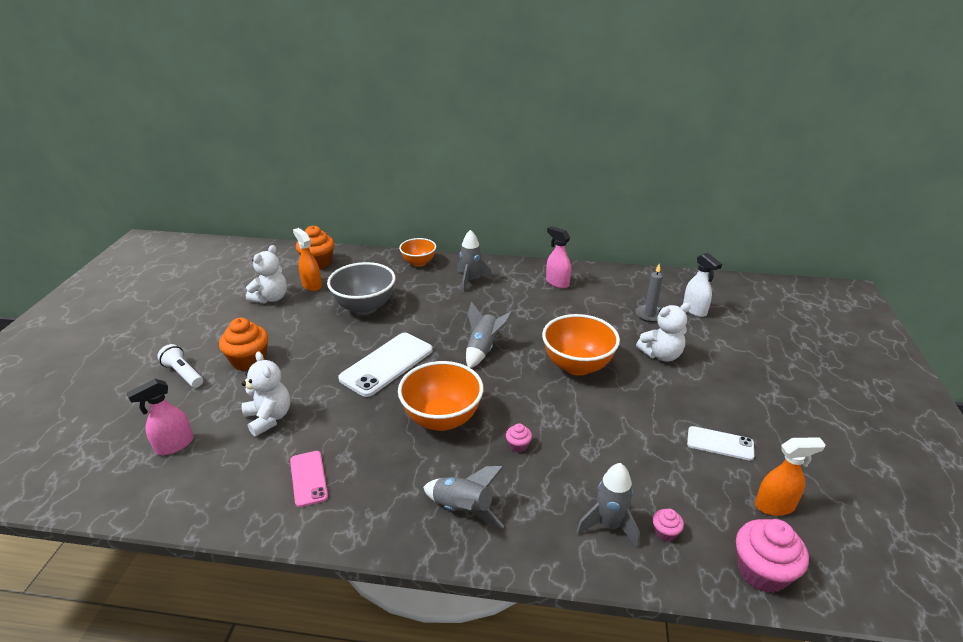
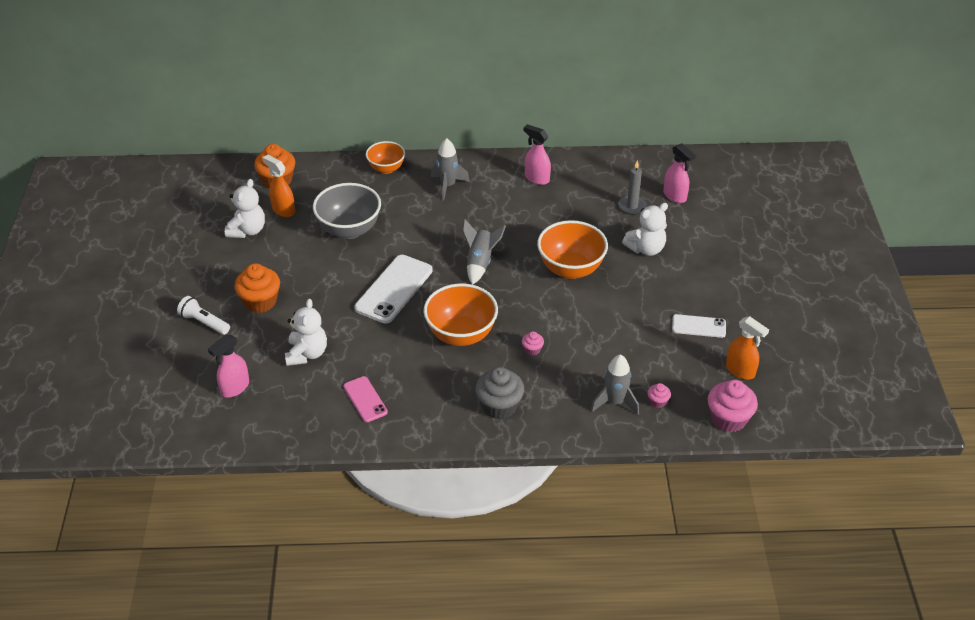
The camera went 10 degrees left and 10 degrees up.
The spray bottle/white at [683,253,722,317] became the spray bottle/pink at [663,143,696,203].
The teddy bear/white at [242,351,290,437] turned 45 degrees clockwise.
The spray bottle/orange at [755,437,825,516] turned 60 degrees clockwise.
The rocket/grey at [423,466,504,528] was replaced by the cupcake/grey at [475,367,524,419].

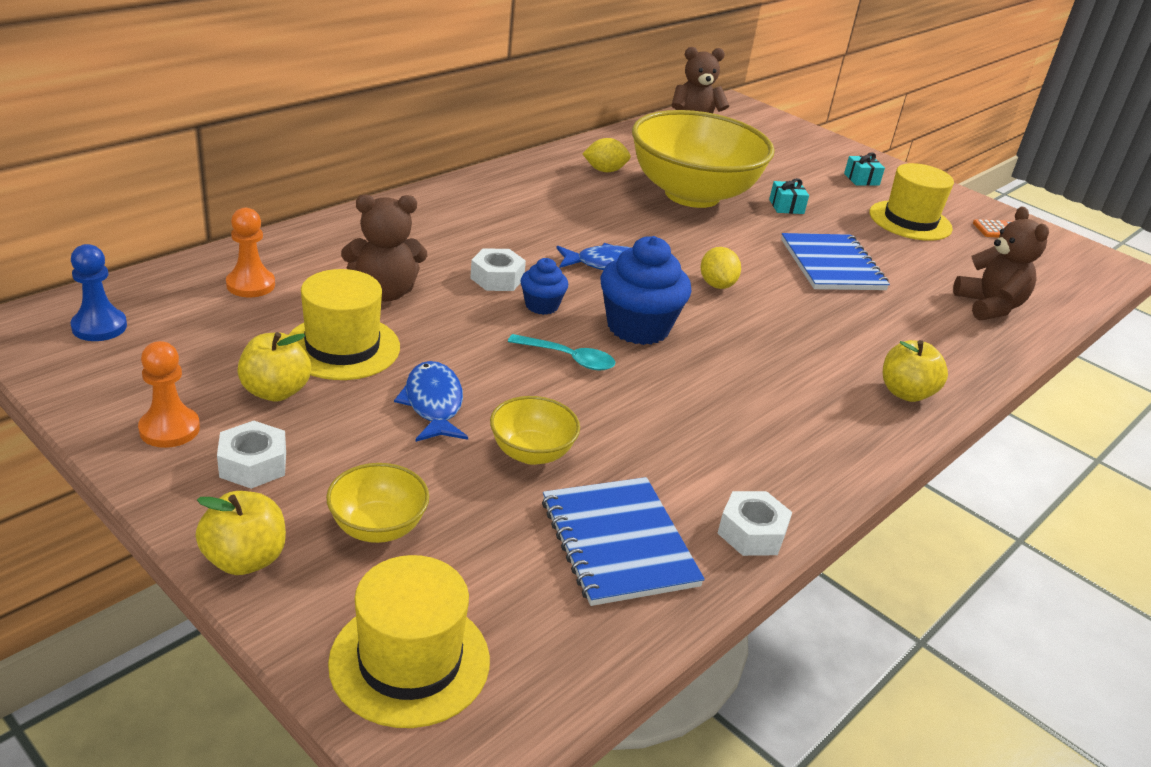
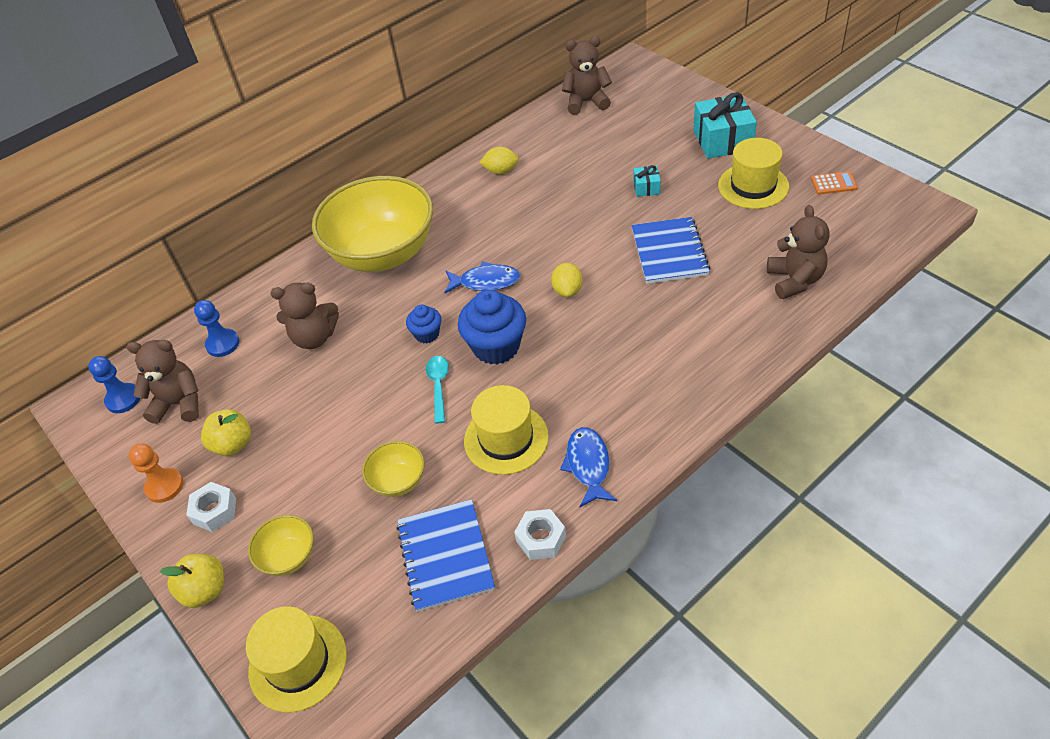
The camera went 15 degrees right and 15 degrees up.
The bowl/yellow moved from [632,110,775,208] to [312,176,433,272].
The gift/turquoise at [844,152,885,186] changed to 2.07 times the size.
The pawn/orange at [226,208,275,297] became the pawn/blue at [194,300,239,357].
The nut/white at [470,248,526,291] disappeared.
The hat/yellow moved from [288,269,400,380] to [464,385,549,475].
The spoon/turquoise at [508,334,615,370] turned 120 degrees counterclockwise.
The apple/yellow at [883,340,948,402] disappeared.
The fish/blue moved from [394,361,468,442] to [560,427,617,507].
The teddy bear/brown at [126,340,199,424] appeared.

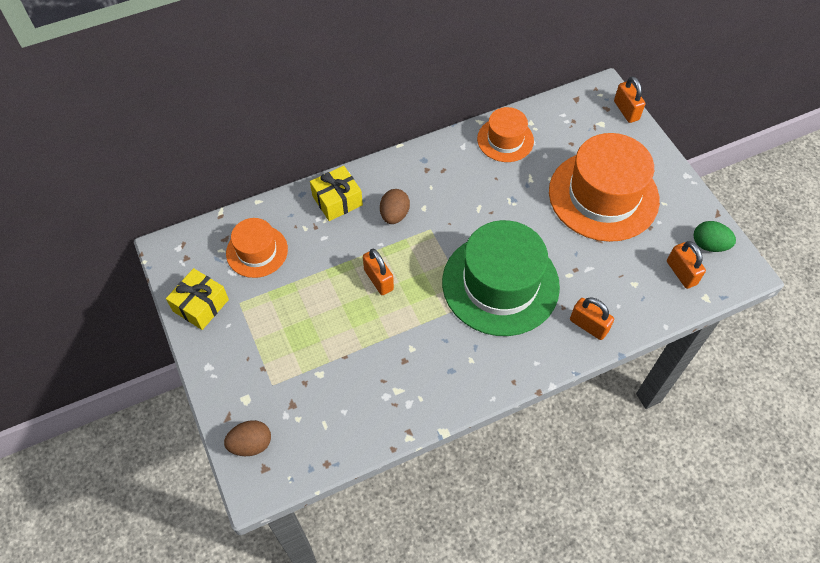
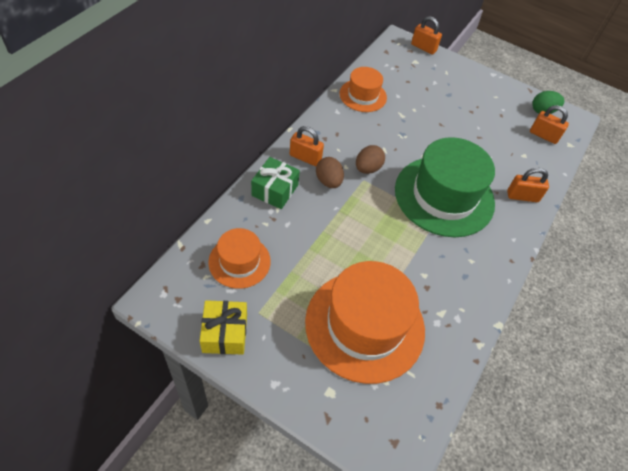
The camera went 40 degrees left and 5 degrees down.
The hat/orange moved from [549,133,660,242] to [305,261,425,384].
The gift/yellow at [310,166,363,221] became the gift/green at [251,157,300,209].
The padlock/orange moved from [363,249,394,295] to [290,126,324,166].
The egg/brown moved from [224,420,271,456] to [356,145,385,174].

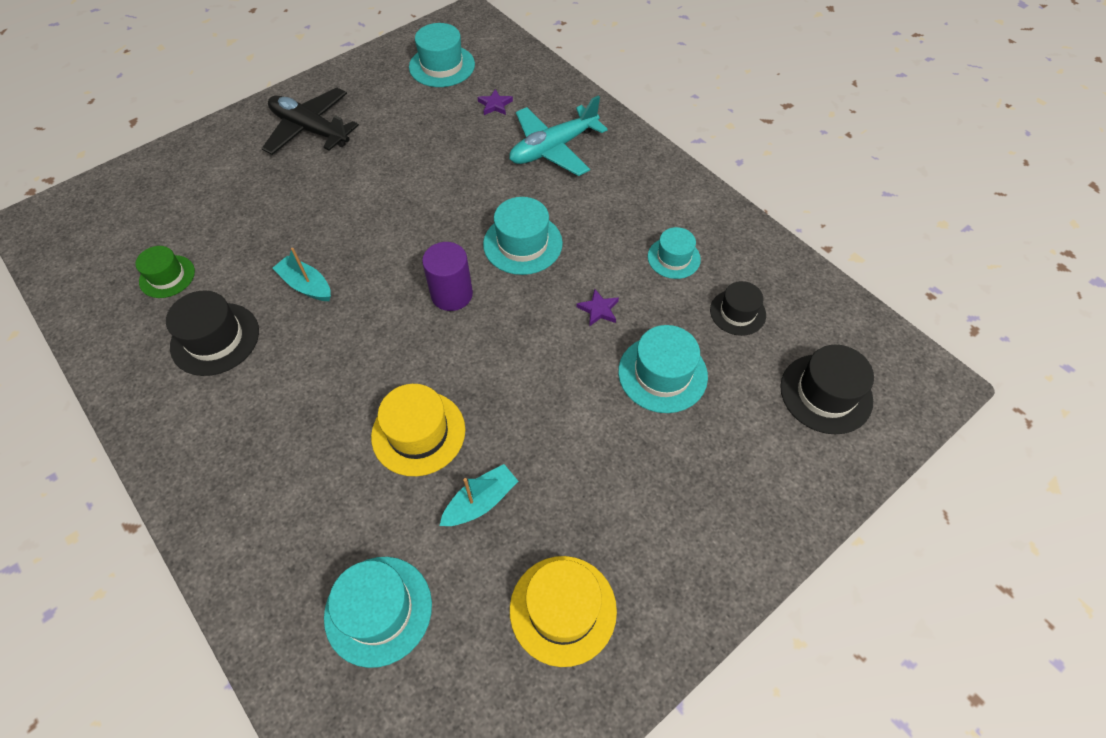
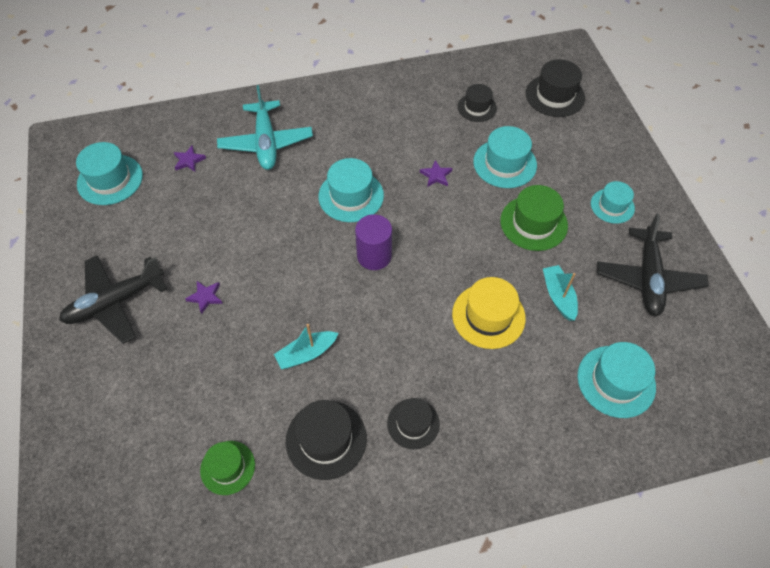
The camera went 65 degrees left and 0 degrees up.
The hat/turquoise moved from [648,227,701,279] to [591,181,635,224].
The hat/yellow at [510,556,617,667] was replaced by the plane/black at [597,213,709,316].
The hat/green at [500,185,568,251] appeared.
The star/purple at [185,281,223,314] appeared.
The hat/black at [387,398,440,449] appeared.

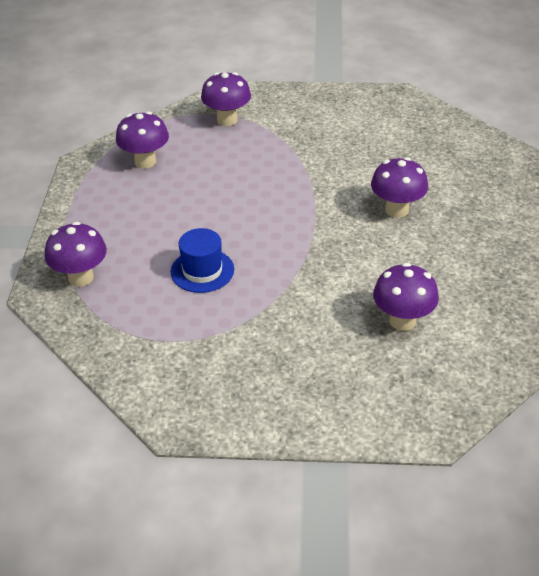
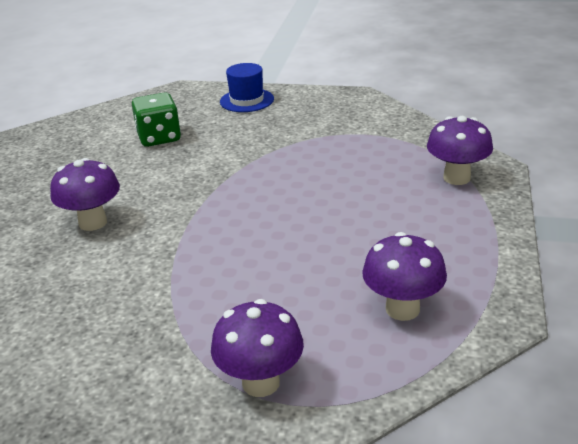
The camera went 170 degrees left and 10 degrees down.
The hat/blue moved from [171,228,234,293] to [220,63,274,112].
The mushroom/purple at [373,263,439,331] was replaced by the dice/green at [132,92,181,147].

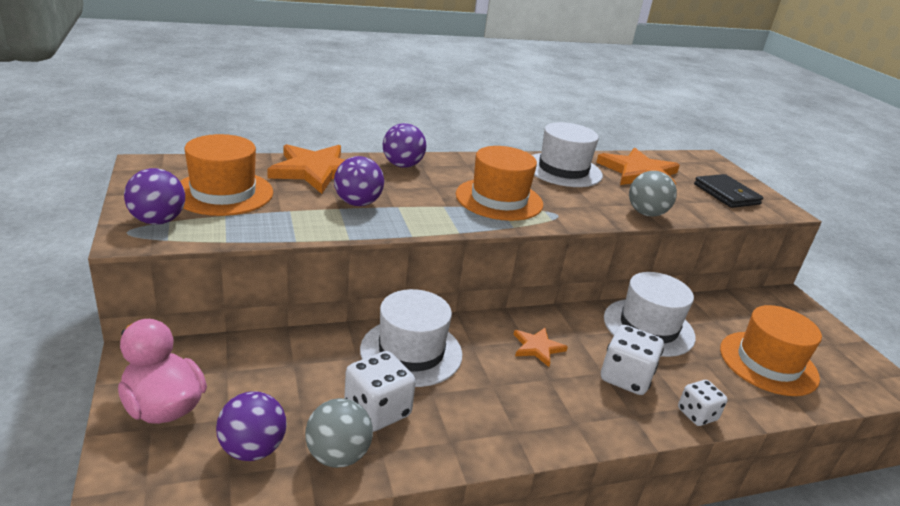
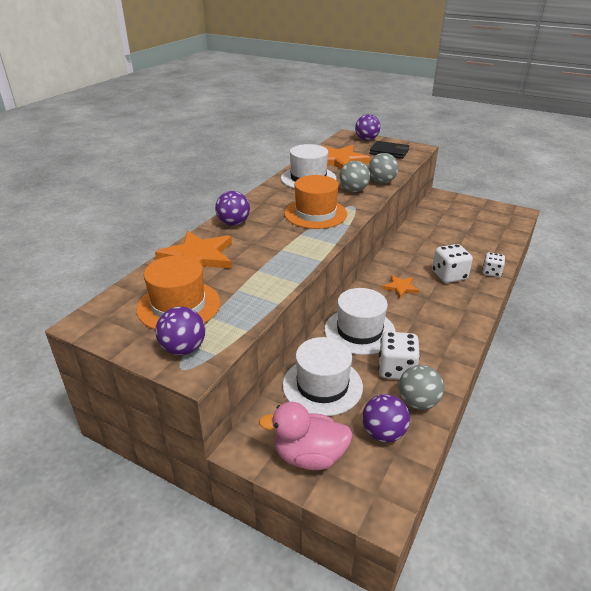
The camera went 40 degrees left and 5 degrees up.
The ball/purple moved from [334,156,384,206] to [355,114,380,141].
The hat/white moved from [604,272,696,357] to [283,337,363,416].
The hat/orange at [720,305,822,396] disappeared.
The ball/grey at [339,161,370,192] appeared.

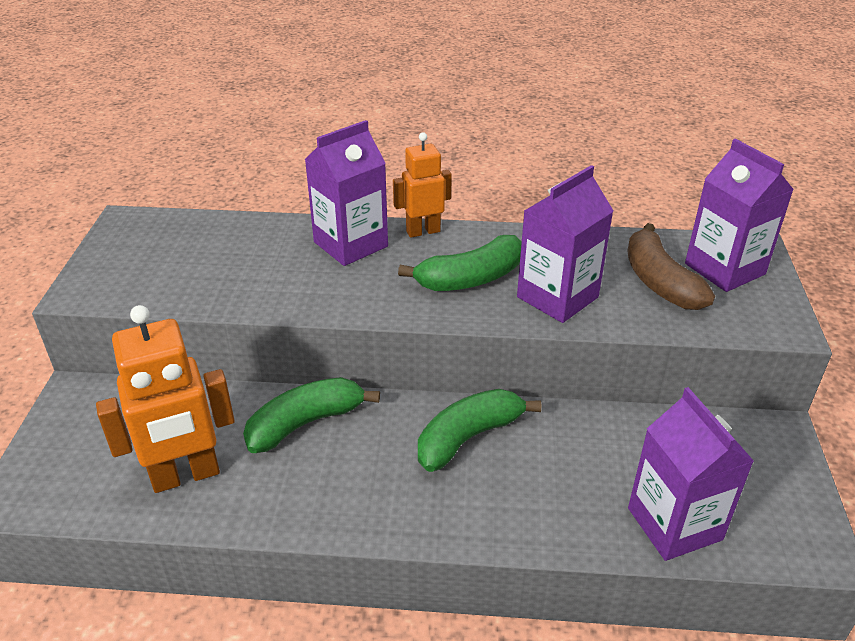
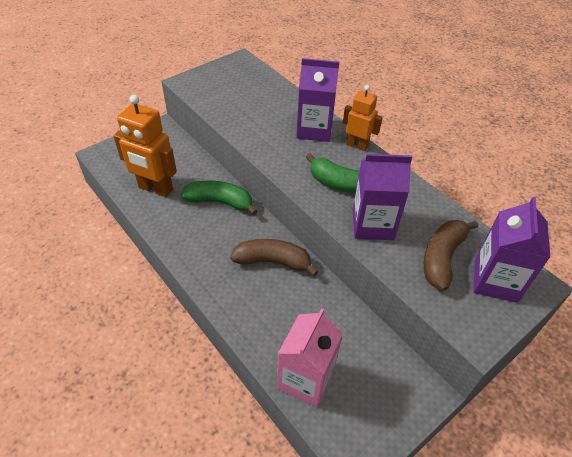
The camera went 45 degrees right and 10 degrees up.
The carton/purple at [628,387,754,561] became the carton/pink at [277,308,343,407].
The banana/green at [418,389,541,472] became the banana/brown at [230,239,319,276].

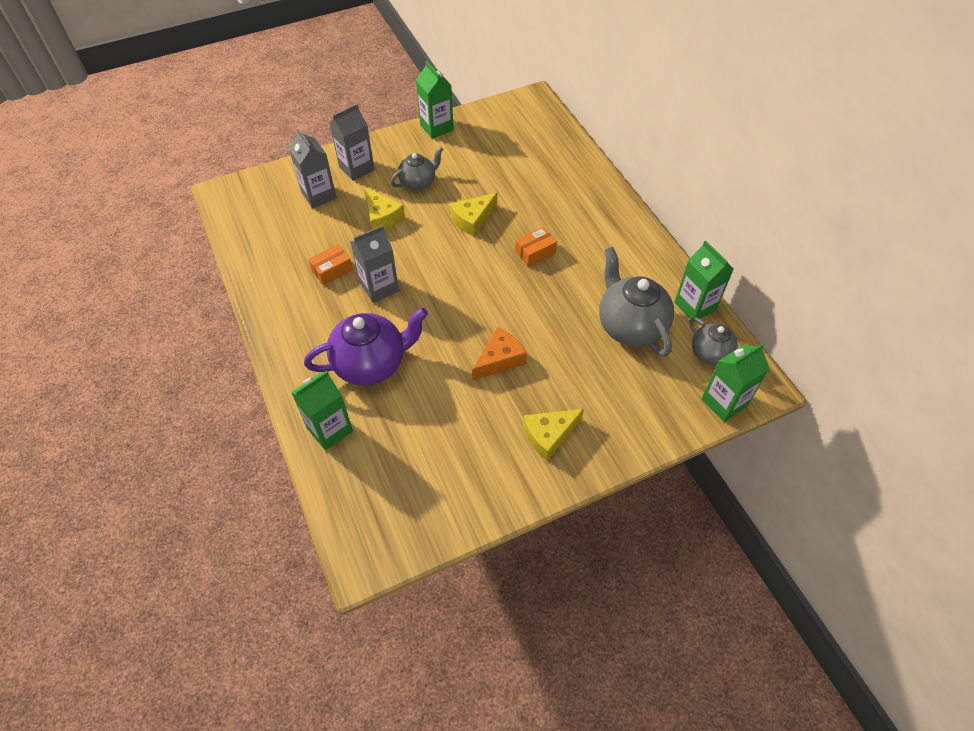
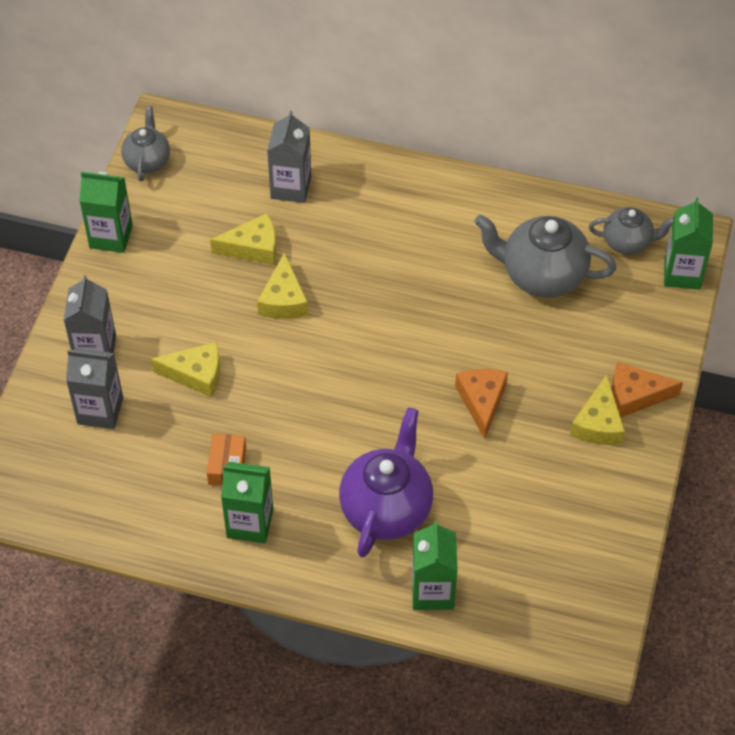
The camera went 50 degrees left and 0 degrees up.
The teapot/grey moved from [391,147,443,190] to [121,106,170,181].
The carton/grey moved from [350,225,399,303] to [267,111,311,203].
The box/orange at [515,227,557,267] disappeared.
The carton/green moved from [674,241,734,322] to [221,462,273,543].
The cheese/yellow at [210,213,276,265] appeared.
The cheese/orange at [612,362,683,417] appeared.

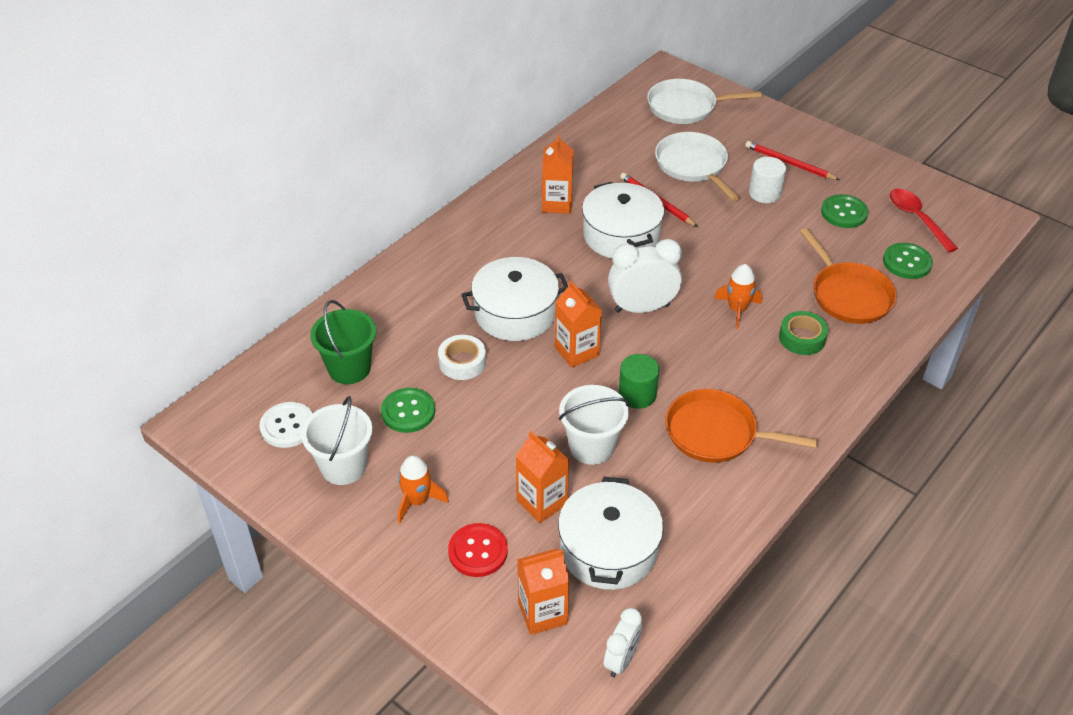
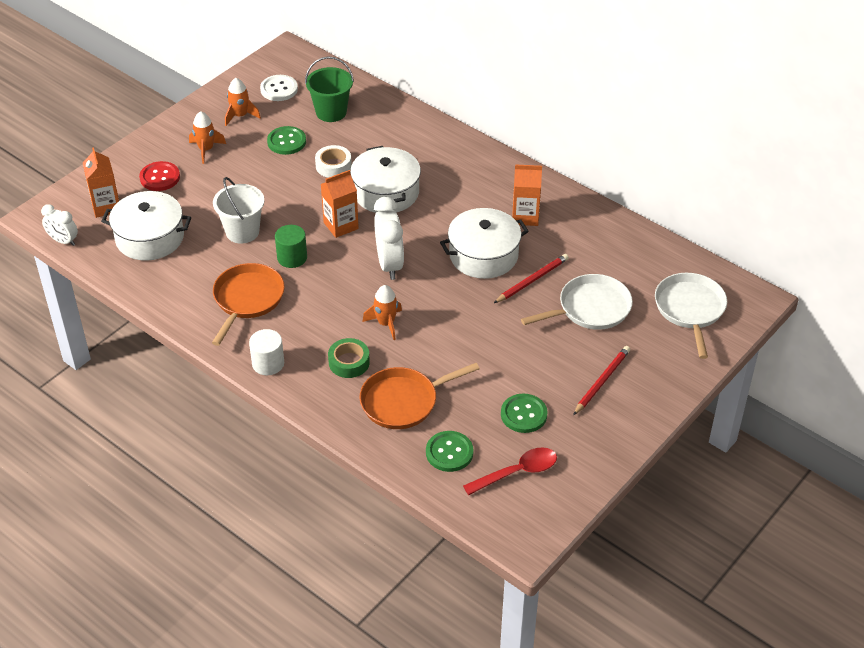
The camera went 90 degrees right and 0 degrees up.
The cylinder/white moved from [749,157,786,203] to [249,329,284,375].
The bucket/white at [301,396,372,485] was replaced by the rocket/orange at [225,78,261,126].
The carton/orange at [516,431,569,523] disappeared.

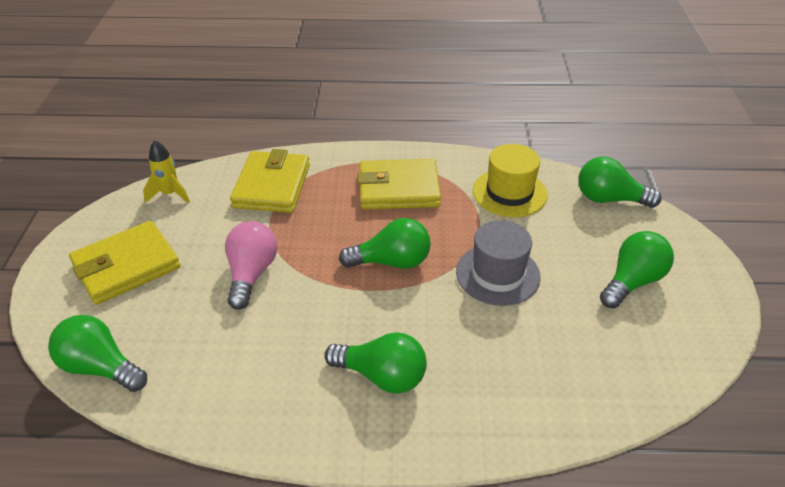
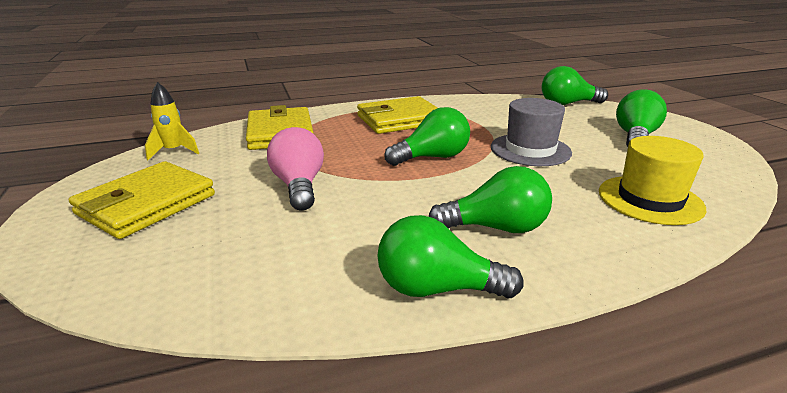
The camera went 20 degrees left and 15 degrees down.
The hat/yellow moved from [473,144,548,217] to [599,136,706,225].
The light bulb/green moved from [48,315,147,392] to [377,215,524,299].

